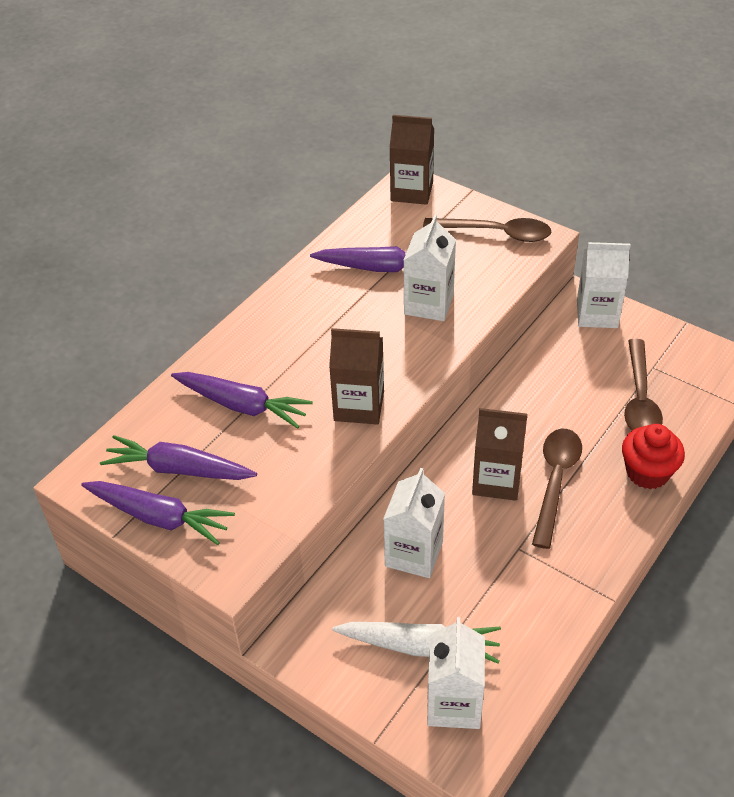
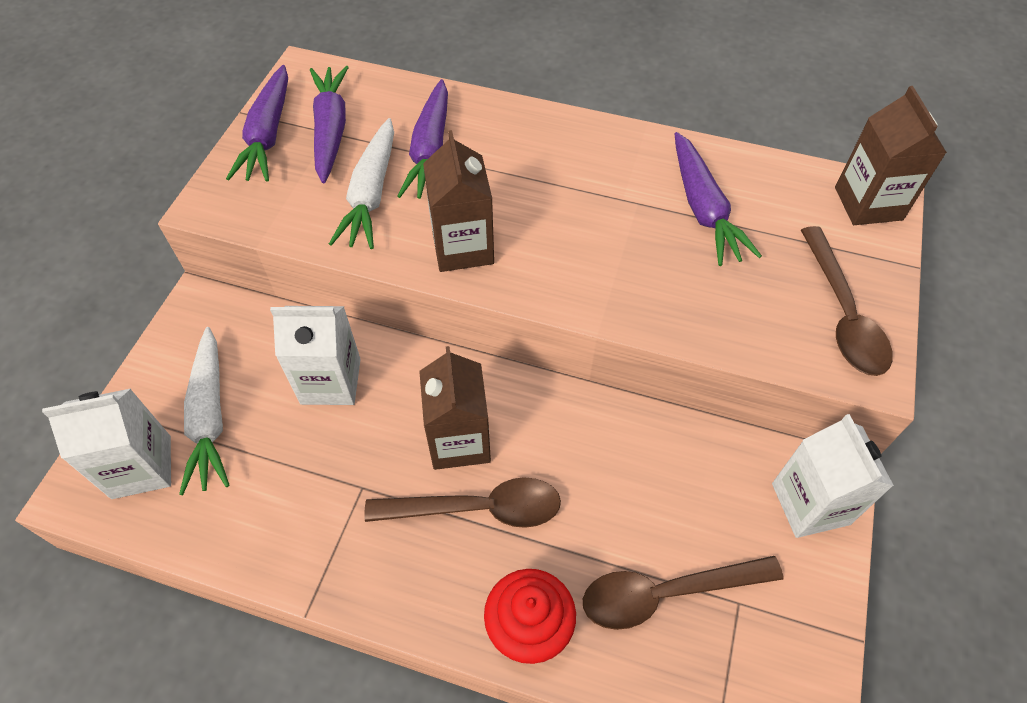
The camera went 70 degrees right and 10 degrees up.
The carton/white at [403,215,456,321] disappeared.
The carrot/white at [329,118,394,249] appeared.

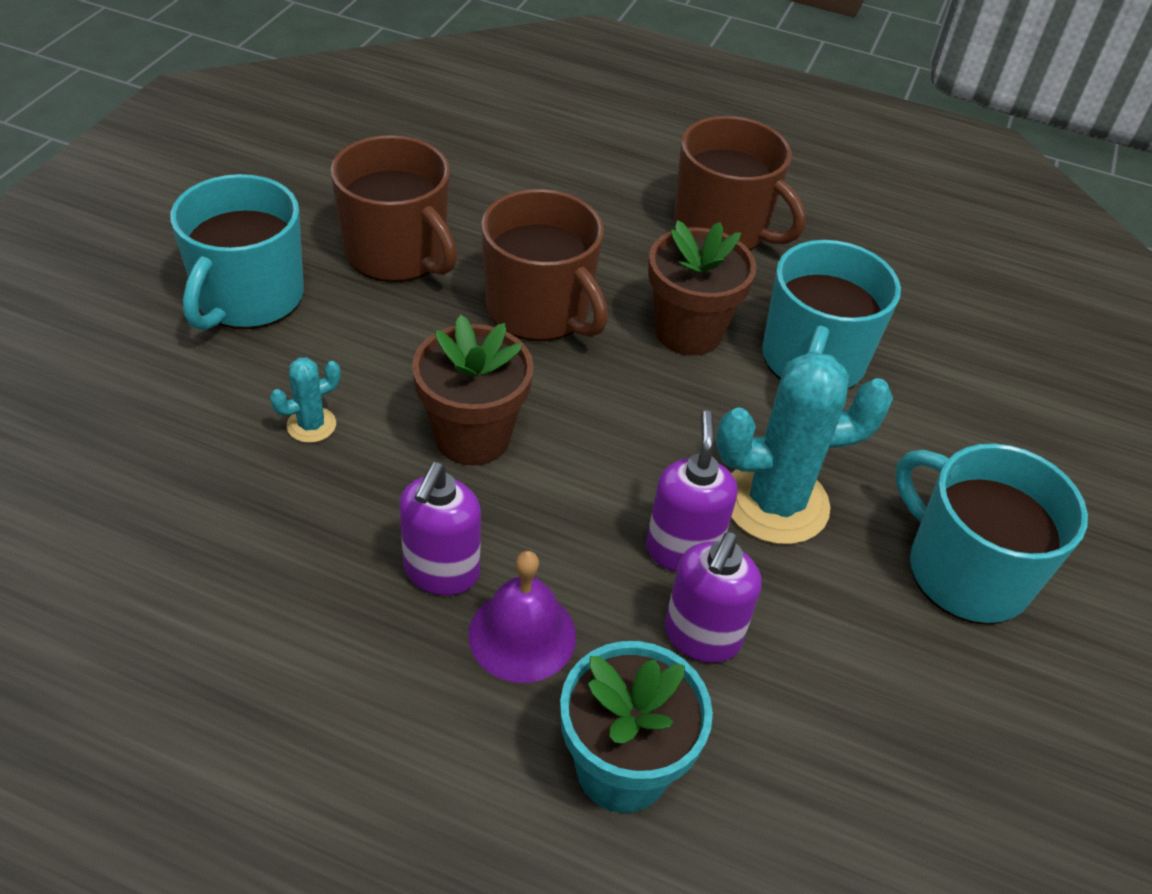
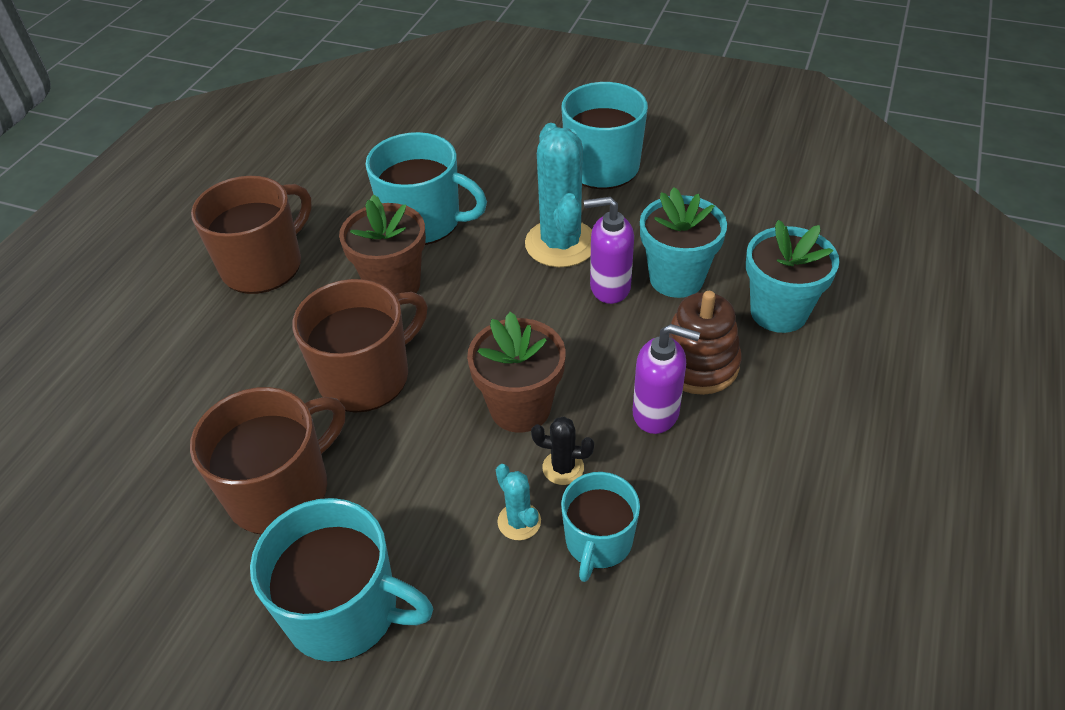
The camera went 85 degrees left and 0 degrees up.
The soap dispenser/purple at [665,531,762,663] was replaced by the flower pot/turquoise at [640,187,727,298].
The bell/purple at [468,551,576,683] was replaced by the stacking toy/brown at [669,291,741,395].
The cactus/black at [531,417,594,485] appeared.
The mug/turquoise at [561,472,640,582] appeared.

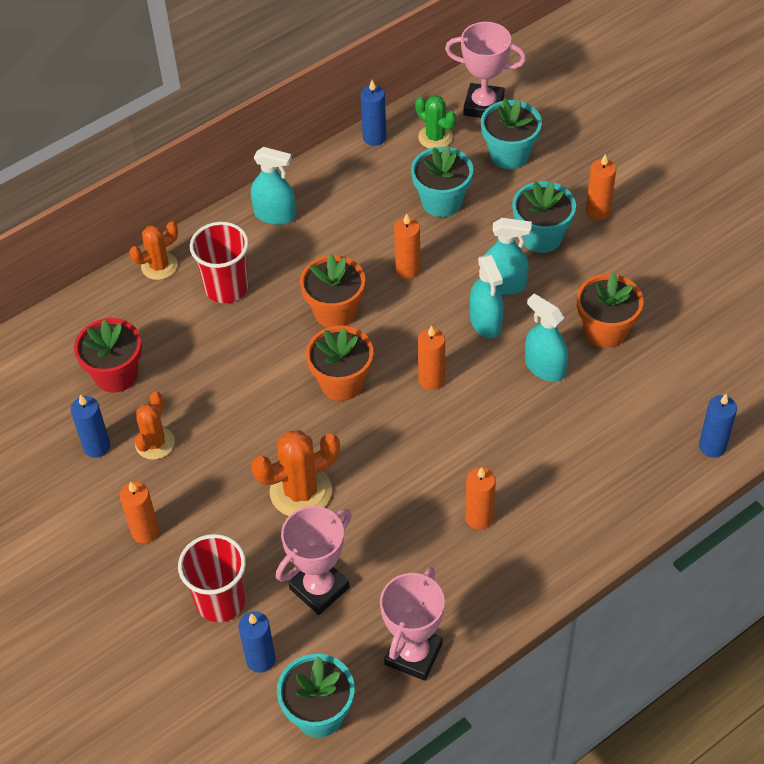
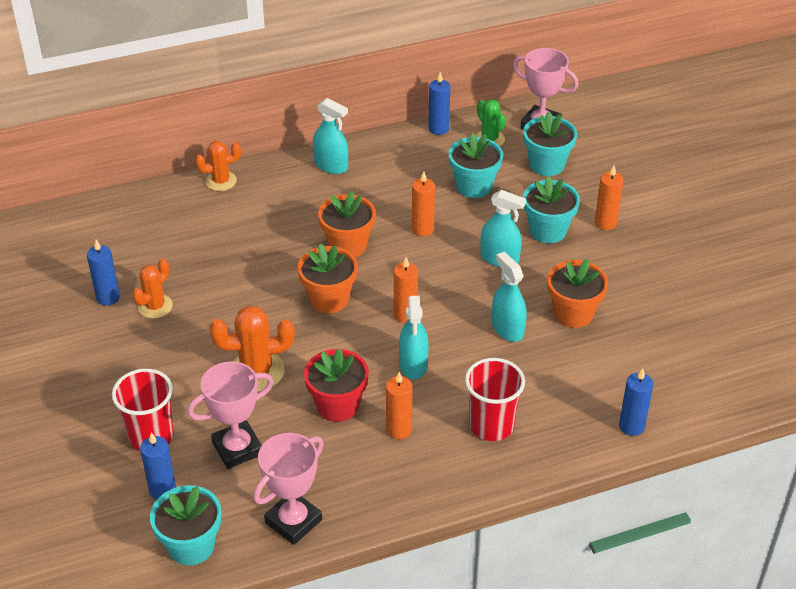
The camera went 15 degrees right and 10 degrees down.
The cup/red moved from [190,222,249,303] to [465,358,525,441].
The spray bottle/turquoise moved from [470,254,504,338] to [399,296,429,379].
The flower pot/red moved from [74,318,142,393] to [304,348,369,422].
The candle/orange at [120,482,159,543] disappeared.

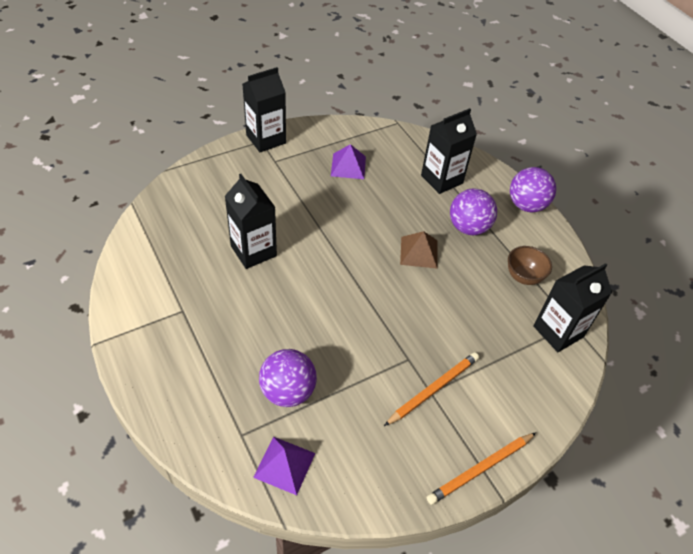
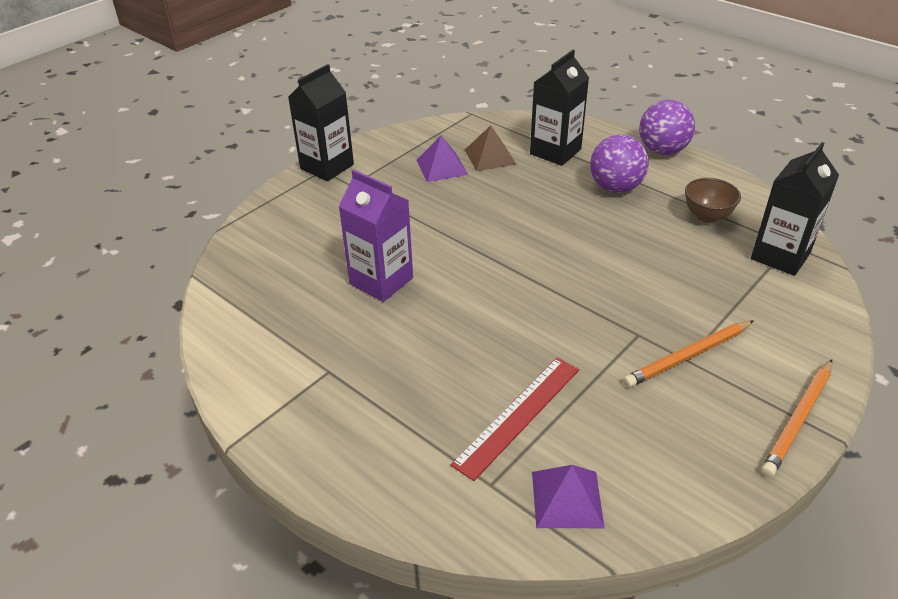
The camera went 15 degrees left and 10 degrees down.
The carton/black at [225,174,277,269] became the carton/purple at [338,169,413,302].
The pyramid/brown moved from [400,231,438,269] to [465,125,516,171].
The ball/purple at [259,349,317,407] was replaced by the ruler/red at [451,358,579,481].
The pencil/orange at [384,352,479,426] turned 150 degrees counterclockwise.

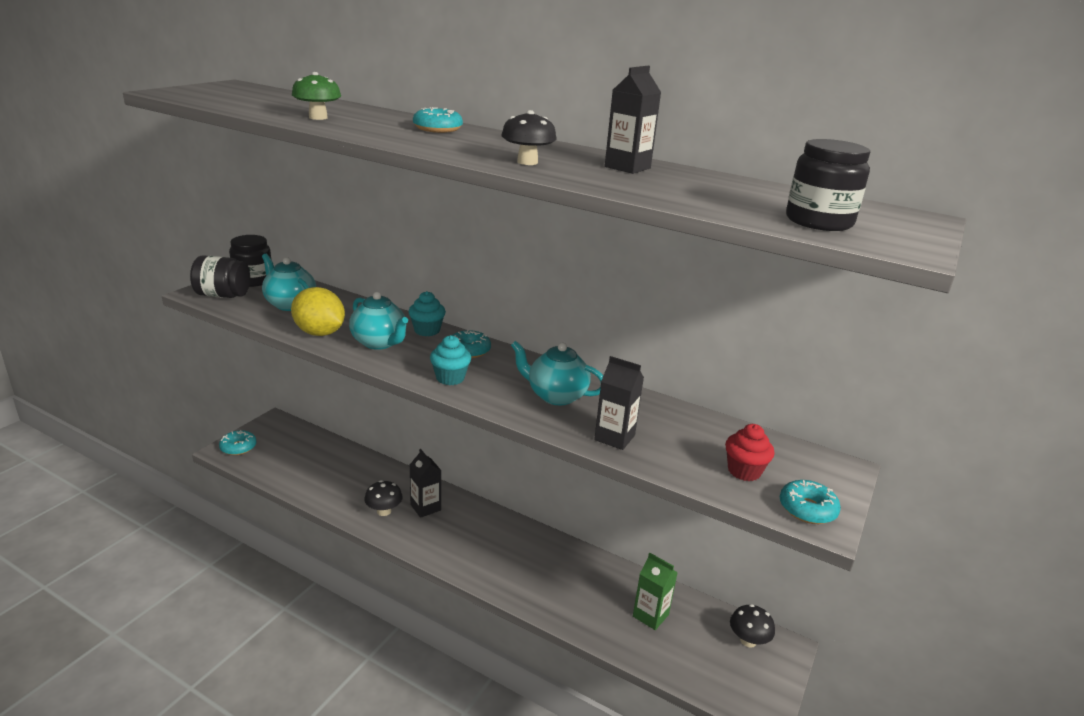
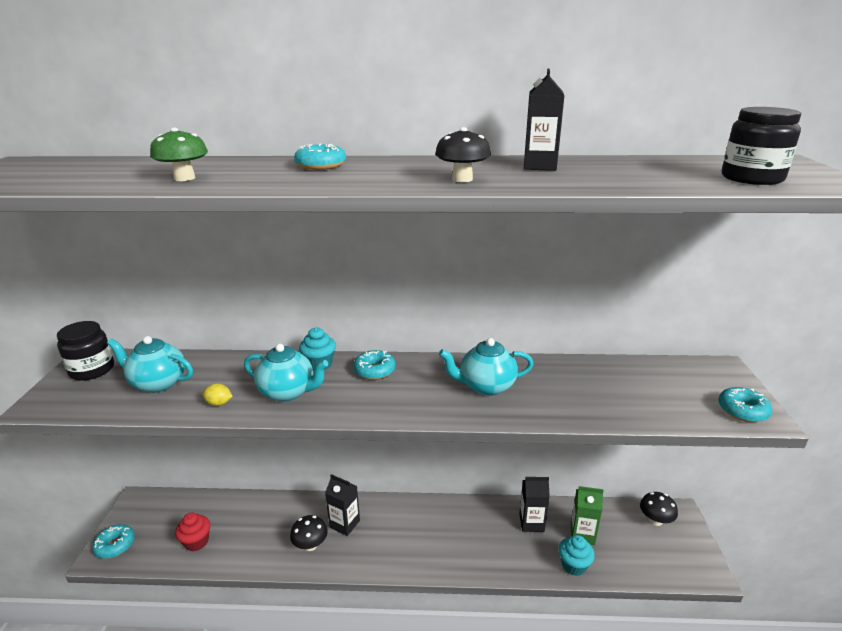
The camera went 25 degrees left and 0 degrees up.
The jar/black at [190,255,250,298] disappeared.
The lemon/yellow at [291,287,345,336] changed to 0.44 times the size.
The cupcake/turquoise moved from [430,335,471,385] to [559,535,595,576].
The carton/black moved from [594,356,644,450] to [519,477,550,532].
The cupcake/red moved from [725,424,774,481] to [175,513,210,551].

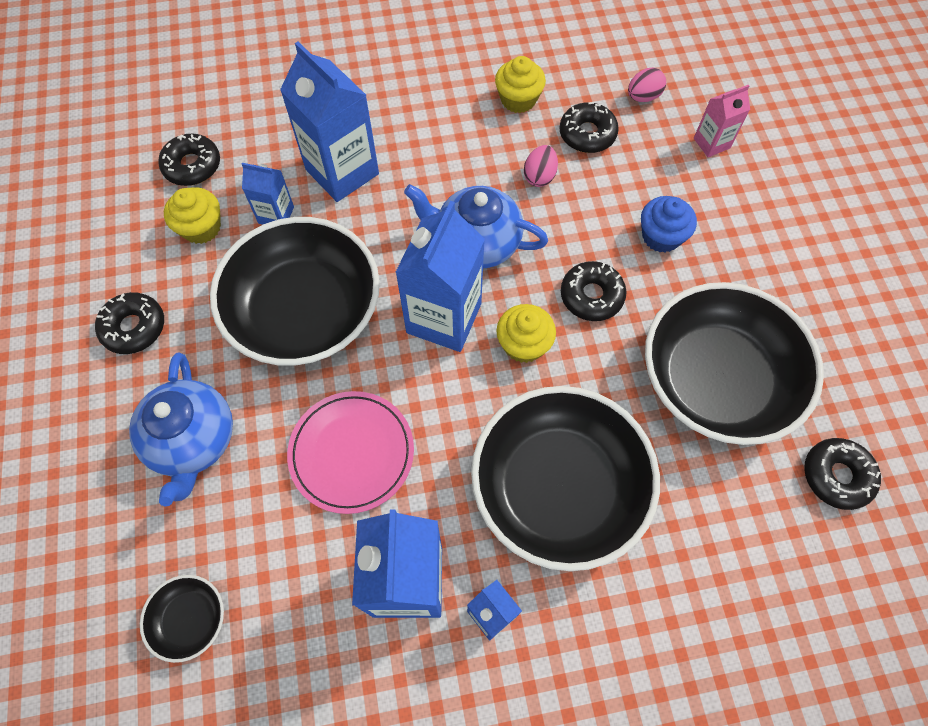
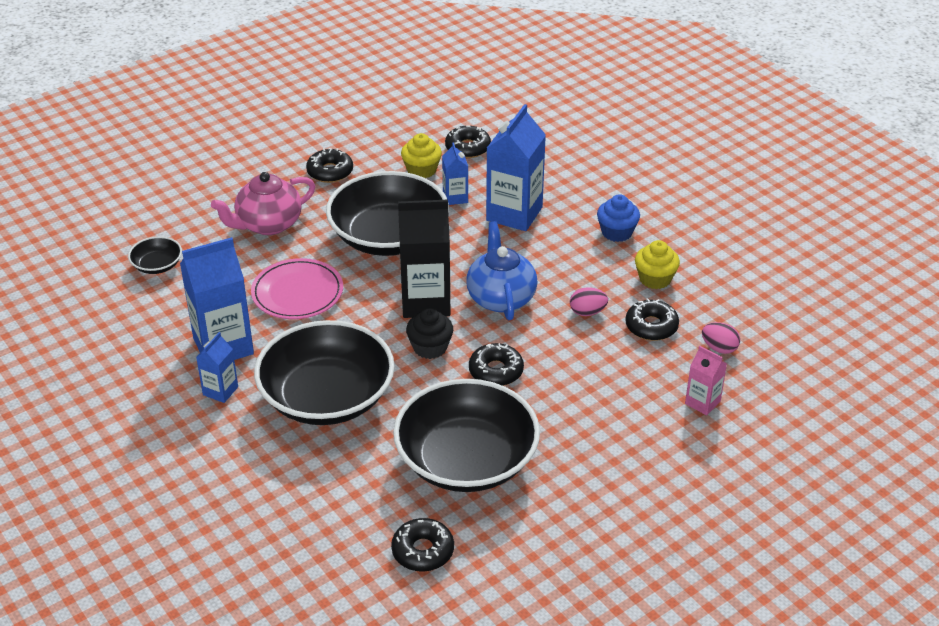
The camera went 65 degrees right and 25 degrees down.
The cupcake/blue moved from [641,196,697,253] to [597,194,640,242].
The carton/blue at [395,201,485,352] became the carton/black at [398,200,450,318].
The cupcake/yellow at [496,304,556,363] became the cupcake/black at [406,308,453,359].
The teapot/blue at [129,352,233,506] became the teapot/pink at [211,172,315,235].

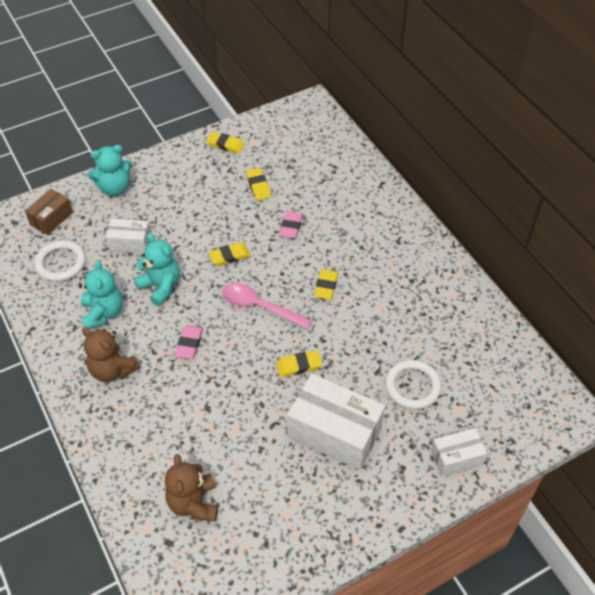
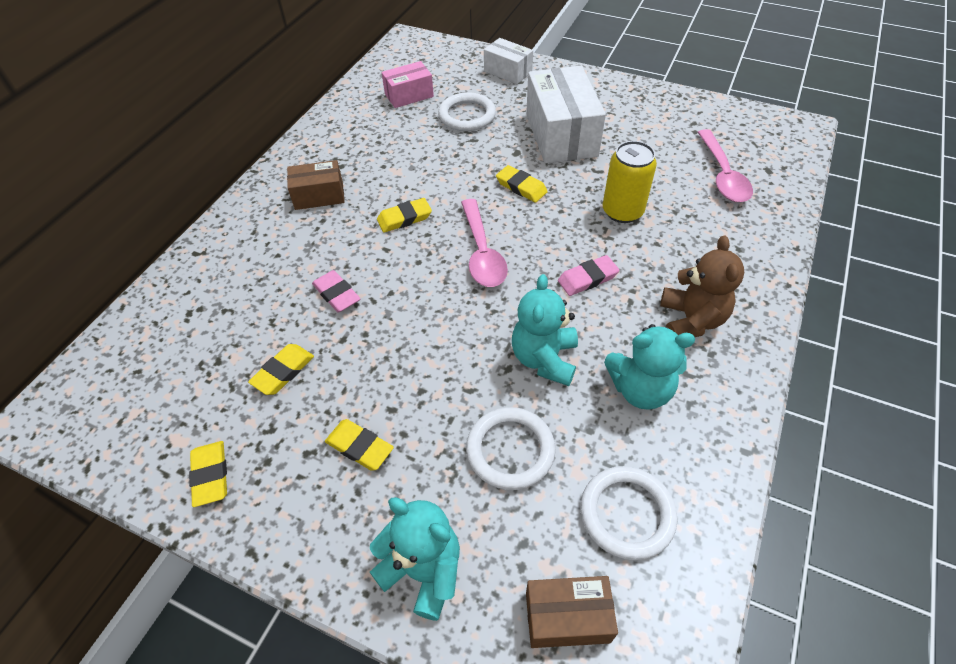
The camera went 125 degrees left and 0 degrees up.
The eraser/pink at [279,211,303,238] turned 75 degrees clockwise.
The box/white at [106,219,151,253] was replaced by the ring/white at [466,407,556,490].
The eraser/yellow moved from [208,242,250,266] to [325,419,394,471].
The teddy bear/turquoise at [79,260,123,329] turned 135 degrees counterclockwise.
The teddy bear/brown at [165,454,218,521] was replaced by the spoon/pink at [698,129,753,202].
The box/pink at [381,61,434,108] appeared.
The can/yellow at [603,141,657,223] appeared.
The box/brown at [287,160,345,210] appeared.

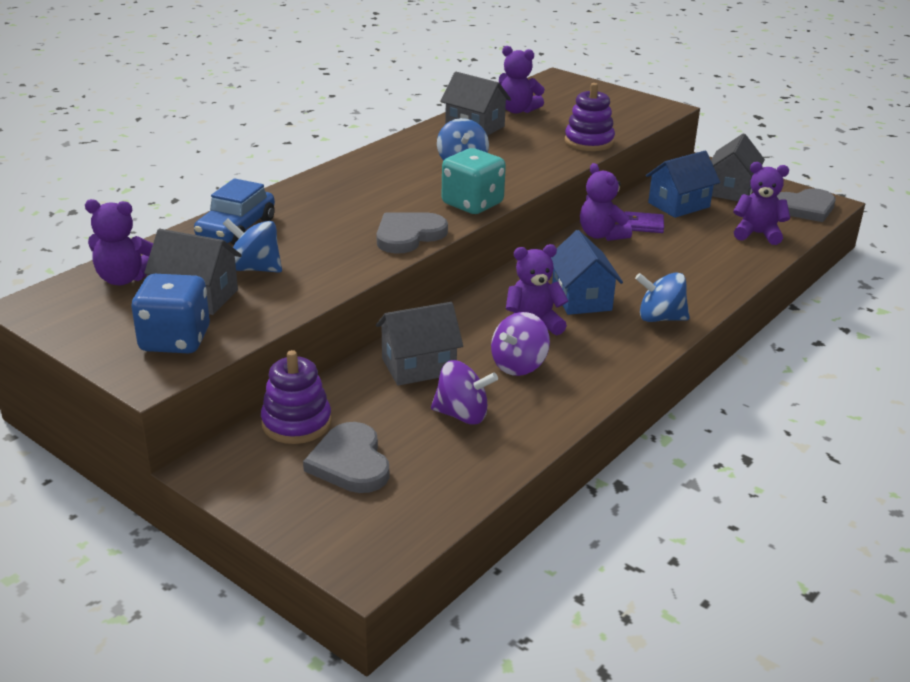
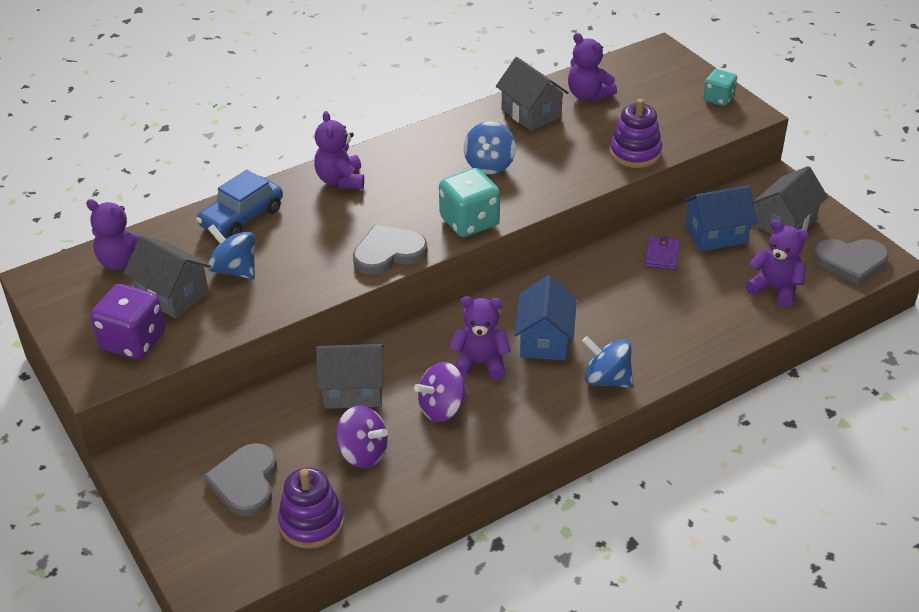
The camera went 20 degrees right and 10 degrees up.
The teddy bear/purple moved from [580,163,632,241] to [314,111,364,189].
The wallet/purple at [624,211,664,233] turned 75 degrees clockwise.
The dice/blue at [131,274,210,353] became the dice/purple at [90,284,166,360].
The stacking toy/purple moved from [261,350,332,444] to [278,467,344,549].
The dice/turquoise at [703,69,737,106] appeared.

